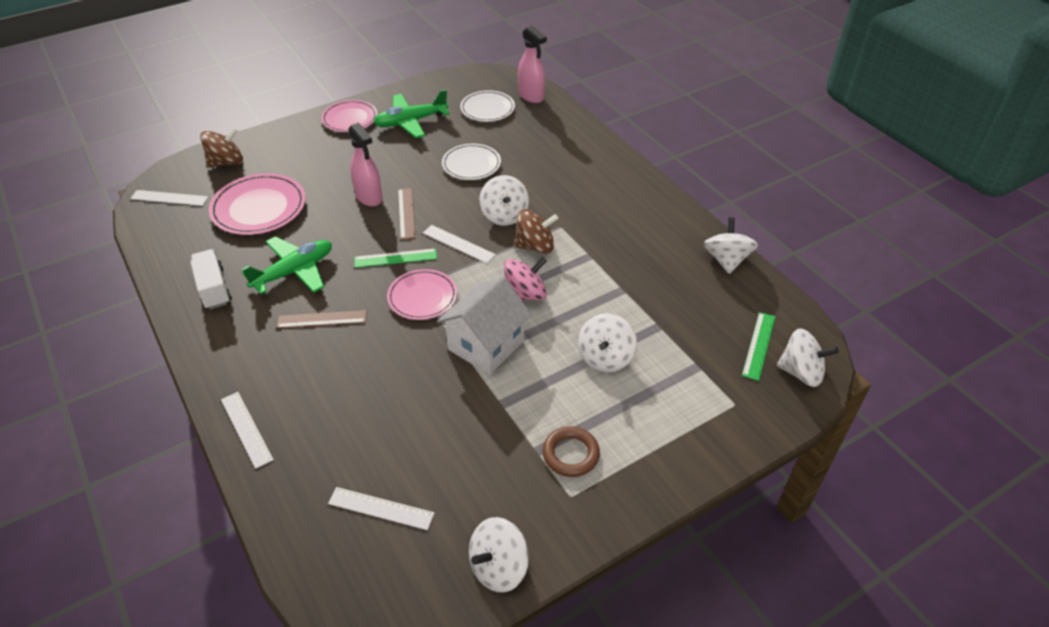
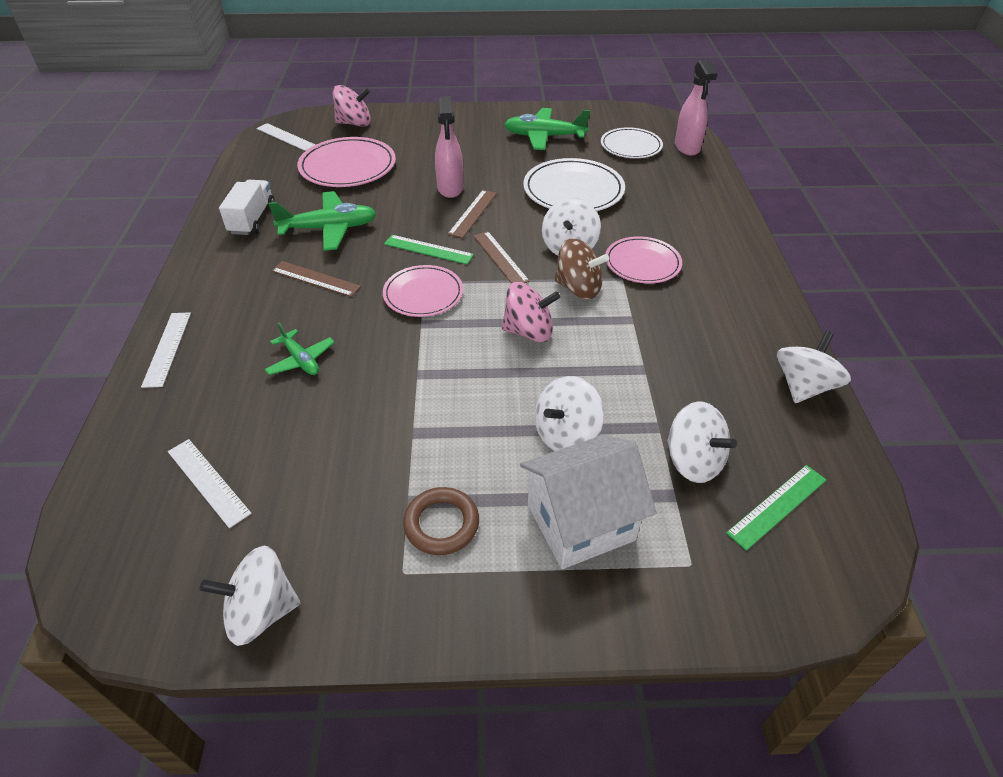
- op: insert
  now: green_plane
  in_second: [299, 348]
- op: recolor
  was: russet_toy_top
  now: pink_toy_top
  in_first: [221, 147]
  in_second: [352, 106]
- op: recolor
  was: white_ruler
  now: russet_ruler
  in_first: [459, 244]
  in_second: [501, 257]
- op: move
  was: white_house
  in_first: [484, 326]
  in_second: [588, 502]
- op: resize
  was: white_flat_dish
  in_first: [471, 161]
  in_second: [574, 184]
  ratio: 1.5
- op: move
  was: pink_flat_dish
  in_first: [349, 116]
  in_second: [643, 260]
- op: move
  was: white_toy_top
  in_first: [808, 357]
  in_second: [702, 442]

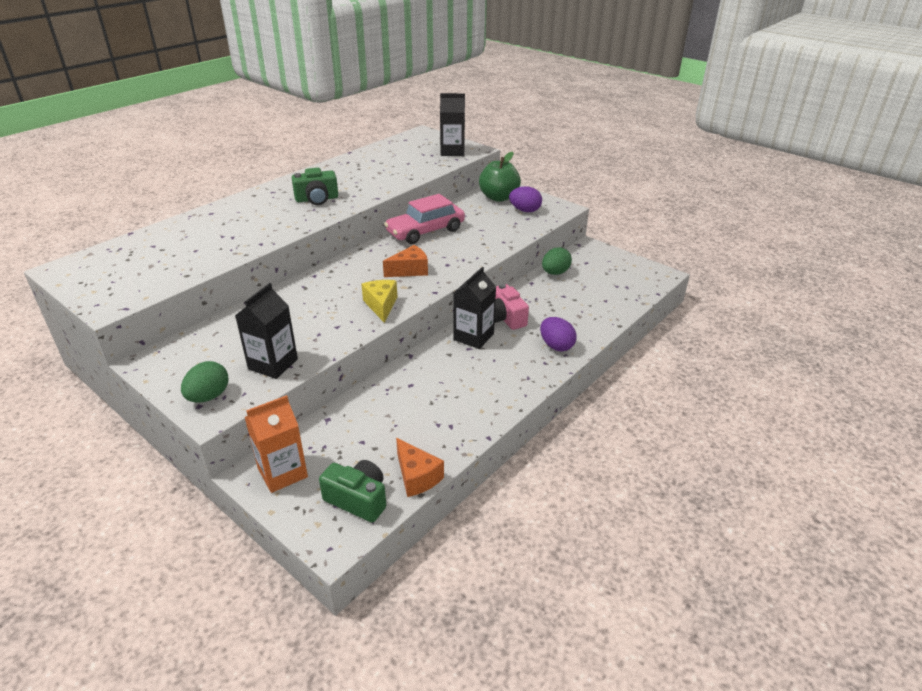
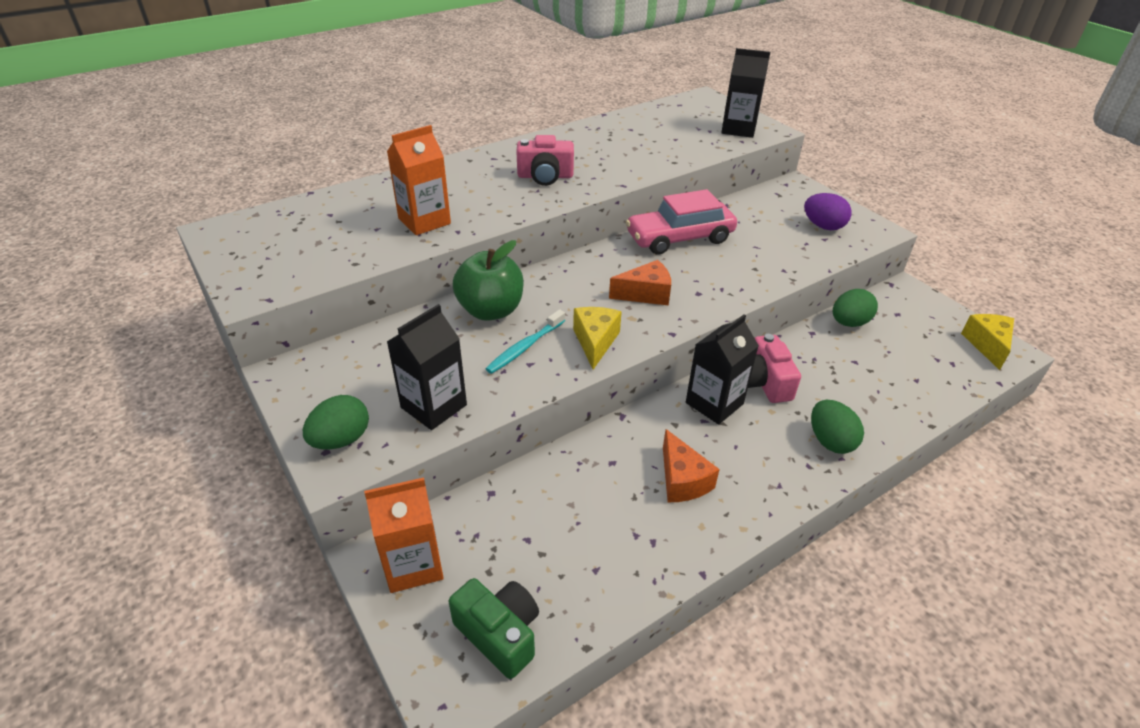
- op: insert
  now: orange_juice_carton
  in_second: [419, 180]
- op: move
  was: green_toy_apple
  in_first: [500, 177]
  in_second: [488, 280]
- op: insert
  now: teal_toothbrush
  in_second: [525, 341]
- op: recolor
  was: green_compact_camera
  now: pink_compact_camera
  in_first: [315, 186]
  in_second: [545, 160]
- op: move
  was: orange_piece_of_cheese
  in_first: [420, 467]
  in_second: [691, 465]
- op: recolor
  was: purple_egg_shape
  now: green_egg_shape
  in_first: [558, 334]
  in_second: [837, 427]
- op: insert
  now: golden_piece_of_cheese
  in_second: [987, 342]

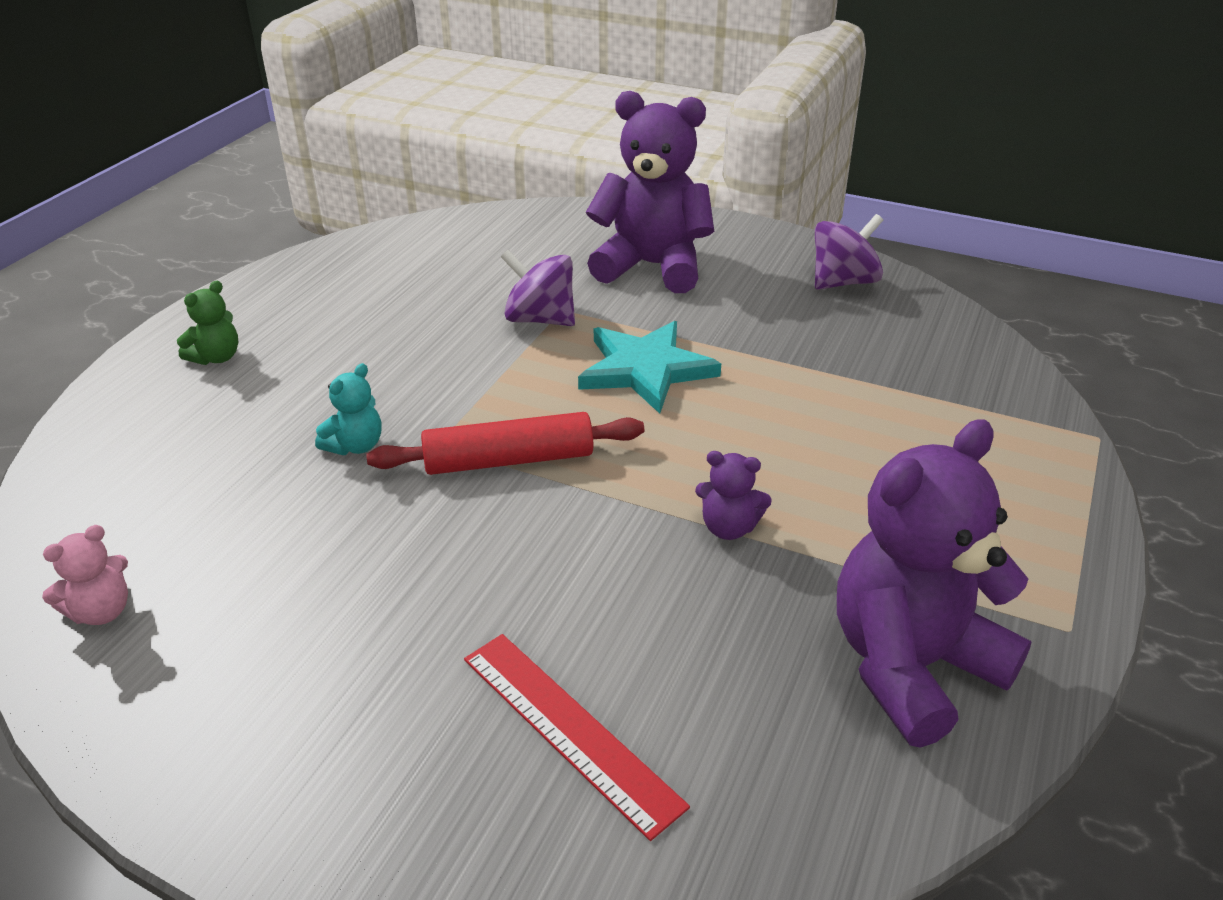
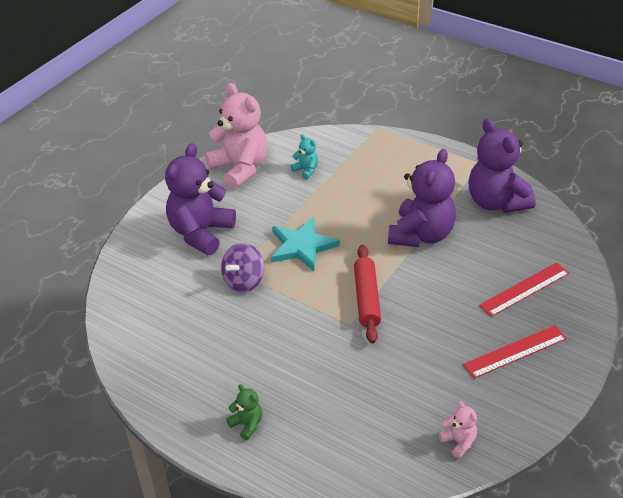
- op: replace
  was: purple_toy_top
  now: pink_teddy_bear
  in_first: [849, 252]
  in_second: [236, 136]
- op: move
  was: teal_teddy_bear
  in_first: [348, 409]
  in_second: [304, 156]
- op: resize
  was: purple_teddy_bear
  in_first: [733, 495]
  in_second: [422, 198]
  ratio: 2.31
- op: insert
  now: crimson_ruler
  in_second: [515, 352]

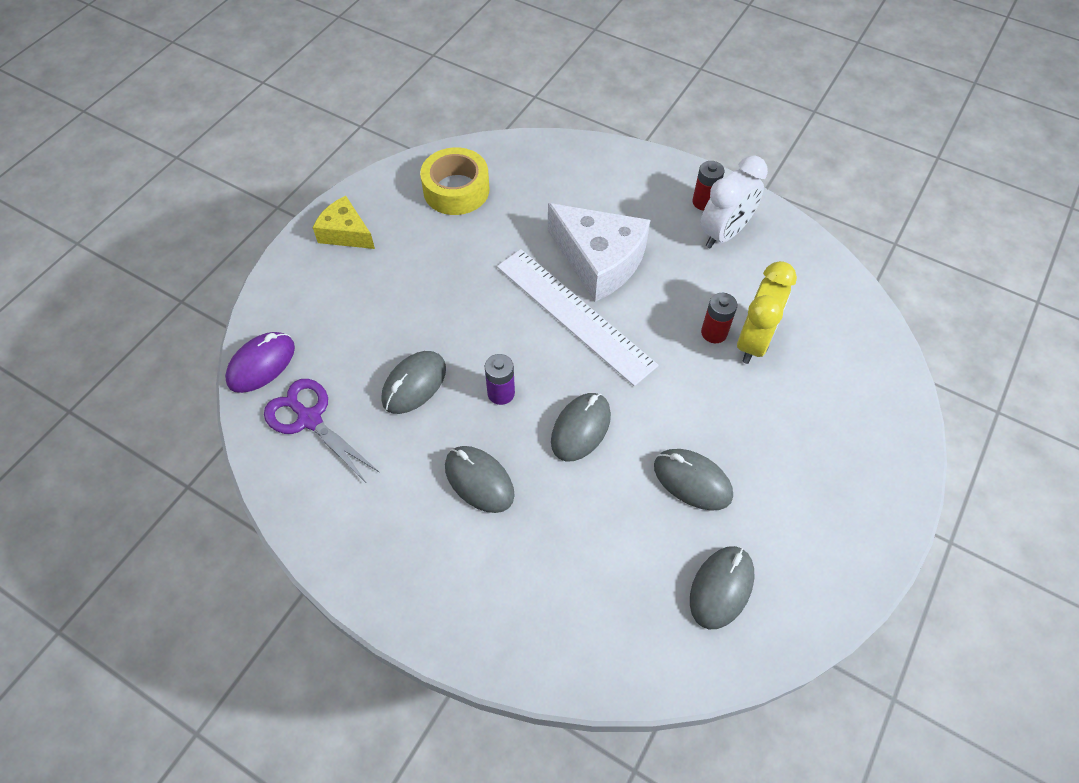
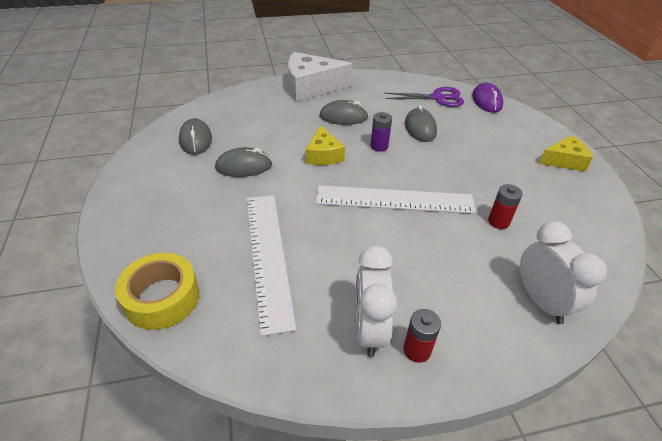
- op: move
  was: golden_roll_of_tape
  in_first: [455, 181]
  in_second: [157, 291]
- op: replace
  was: golden_clock
  now: white_ruler
  in_first: [767, 312]
  in_second: [271, 265]
- op: move
  was: white_piece_of_cheese
  in_first: [599, 252]
  in_second: [320, 77]
- op: replace
  was: grey_PC_mouse
  now: golden_piece_of_cheese
  in_first: [581, 427]
  in_second: [325, 145]
- op: move
  was: crimson_power_cell
  in_first: [719, 318]
  in_second: [505, 206]
- op: insert
  now: white_clock
  in_second: [563, 272]

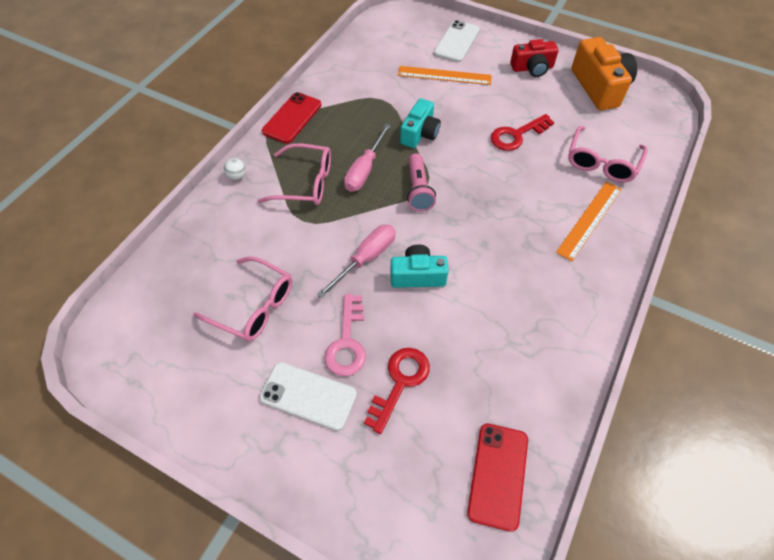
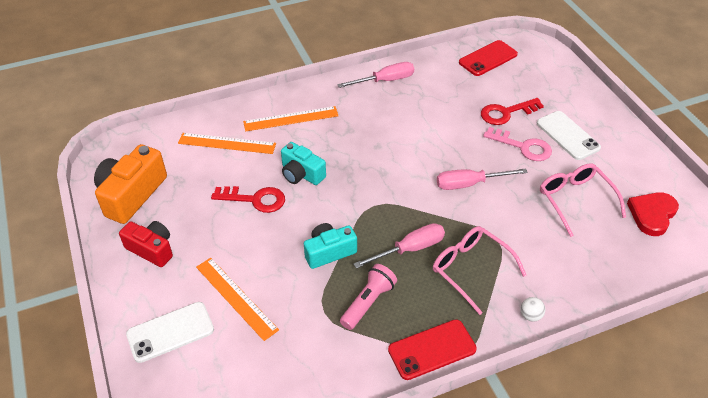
- op: replace
  was: pink_eyeglasses
  now: orange_ruler
  in_first: [608, 154]
  in_second: [227, 143]
- op: move
  was: teal_compact_camera
  in_first: [420, 266]
  in_second: [303, 163]
- op: insert
  now: pink_screwdriver
  in_second: [375, 75]
- op: move
  was: pink_torch
  in_first: [421, 182]
  in_second: [368, 297]
- op: rotate
  was: pink_key
  in_first: [345, 335]
  in_second: [517, 144]
  clockwise: 75
- op: insert
  now: crimson_love_heart
  in_second: [653, 214]

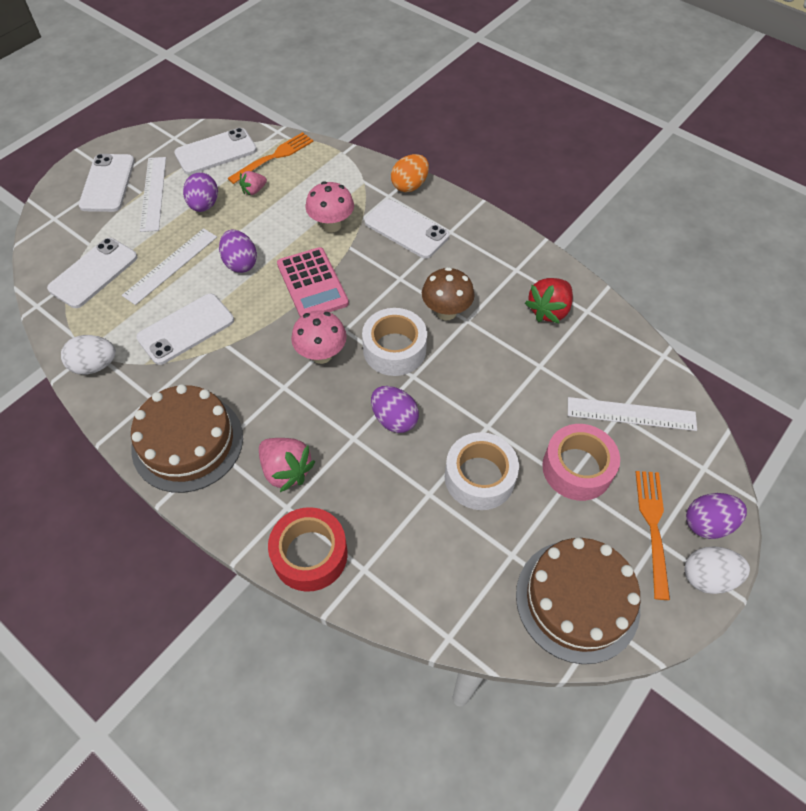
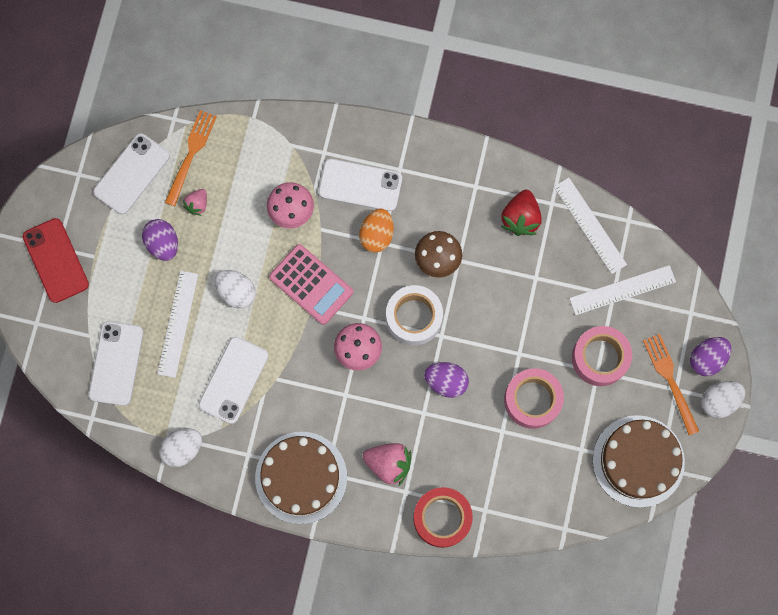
- op: recolor
  was: white_mobile_phone
  now: crimson_mobile_phone
  in_first: [106, 183]
  in_second: [56, 260]
- op: recolor
  was: purple_egg_shape
  now: white_egg_shape
  in_first: [238, 251]
  in_second: [235, 289]
- op: move
  was: orange_egg_shape
  in_first: [410, 173]
  in_second: [376, 231]
- op: recolor
  was: white_roll_of_tape
  now: pink_roll_of_tape
  in_first: [482, 471]
  in_second: [534, 398]
- op: move
  was: white_ruler
  in_first: [153, 194]
  in_second: [590, 226]

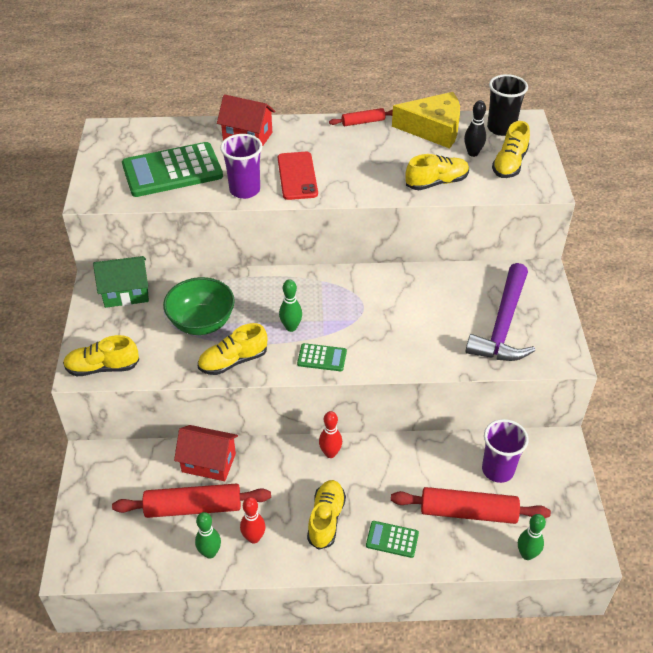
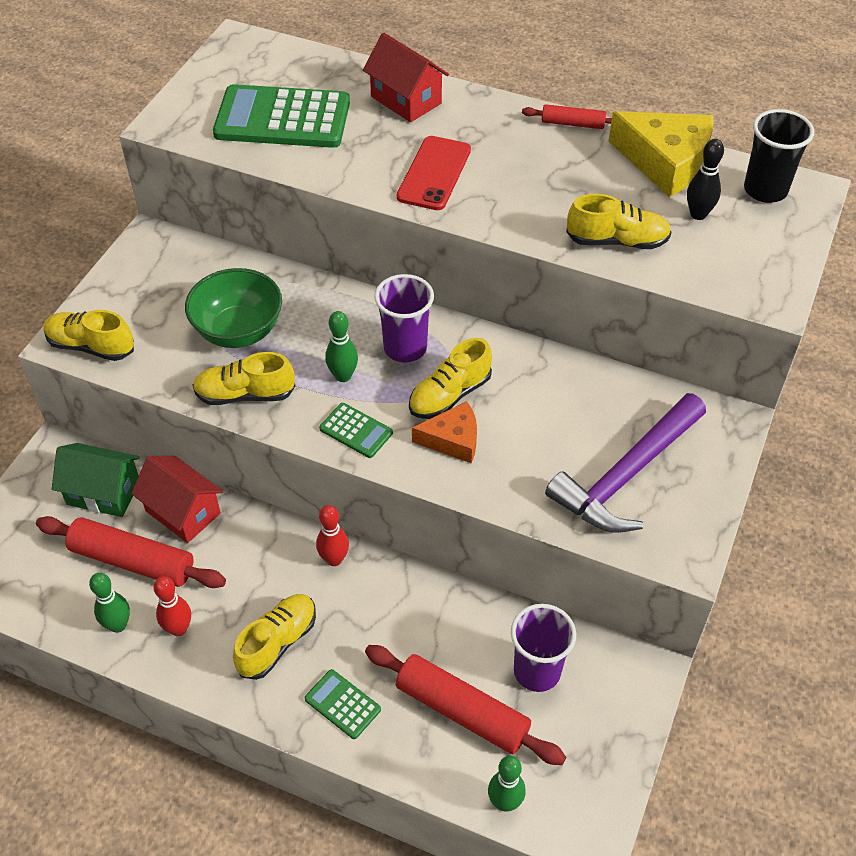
- op: move
  was: green_house
  in_first: [121, 282]
  in_second: [96, 480]
- op: move
  was: purple_tumbler
  in_first: [241, 166]
  in_second: [404, 318]
- op: move
  was: golden_lace-up_shoe
  in_first: [511, 149]
  in_second: [450, 378]
- op: insert
  now: orange_piece_of_cheese
  in_second: [444, 432]

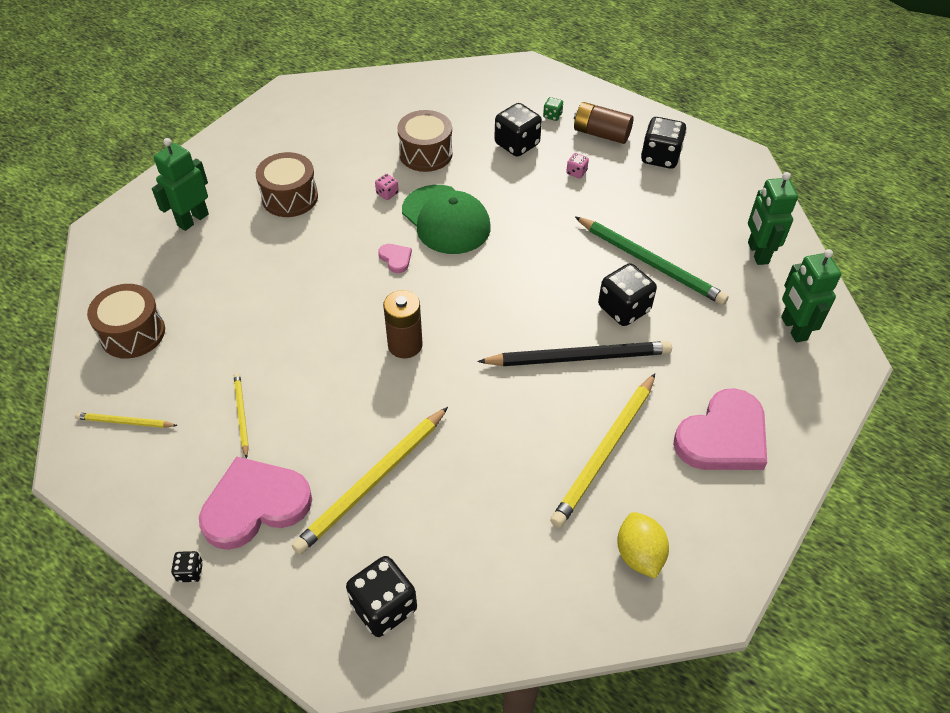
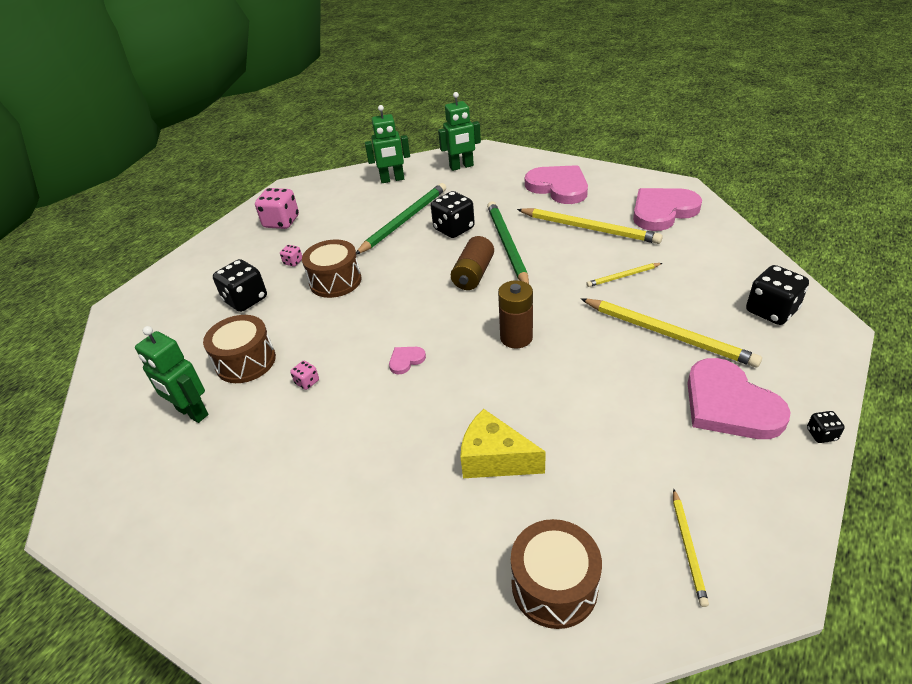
- op: move
  was: green_robot_figure
  in_first: [180, 184]
  in_second: [172, 374]
- op: recolor
  was: jet-black_dice
  now: pink_dice
  in_first: [664, 143]
  in_second: [277, 208]
- op: move
  was: russet_snare_drum
  in_first: [287, 184]
  in_second: [331, 269]
- op: move
  was: russet_power_cell
  in_first: [604, 123]
  in_second: [472, 263]
- op: insert
  now: golden_piece_of_cheese
  in_second: [503, 443]
- op: recolor
  was: jet-black_lead_pencil
  now: green_lead_pencil
  in_first: [574, 353]
  in_second: [508, 242]
- op: move
  was: golden_lead_pencil
  in_first: [241, 416]
  in_second: [624, 275]
- op: replace
  was: golden_citrus_fruit
  now: pink_love_heart
  in_first: [643, 545]
  in_second: [667, 209]
- op: delete
  was: green_baseball_cap
  in_first: [446, 219]
- op: delete
  was: green_dice
  in_first: [553, 109]

